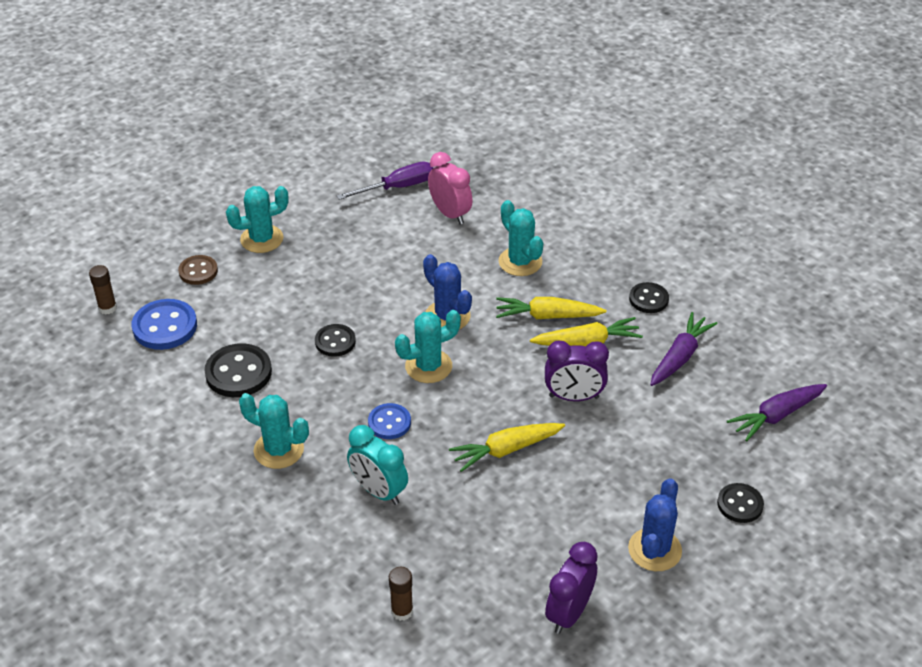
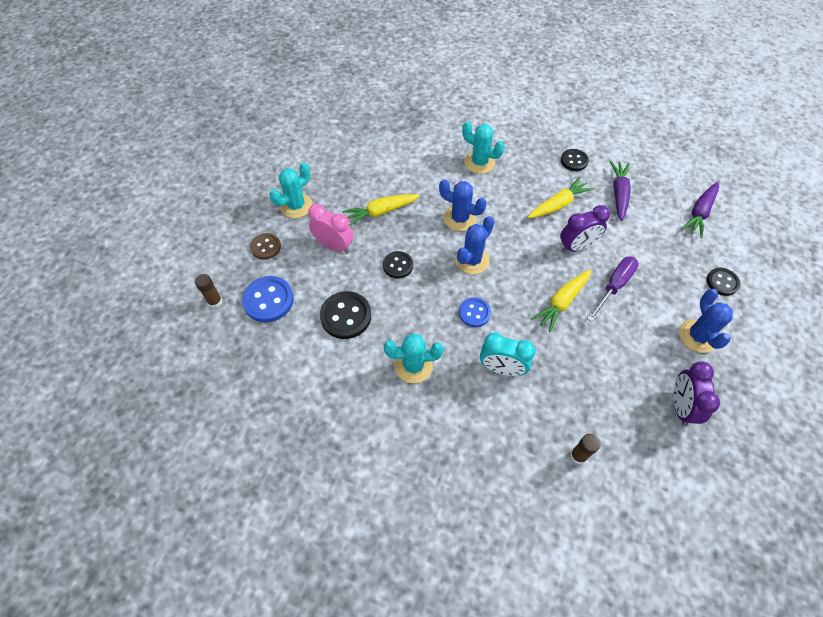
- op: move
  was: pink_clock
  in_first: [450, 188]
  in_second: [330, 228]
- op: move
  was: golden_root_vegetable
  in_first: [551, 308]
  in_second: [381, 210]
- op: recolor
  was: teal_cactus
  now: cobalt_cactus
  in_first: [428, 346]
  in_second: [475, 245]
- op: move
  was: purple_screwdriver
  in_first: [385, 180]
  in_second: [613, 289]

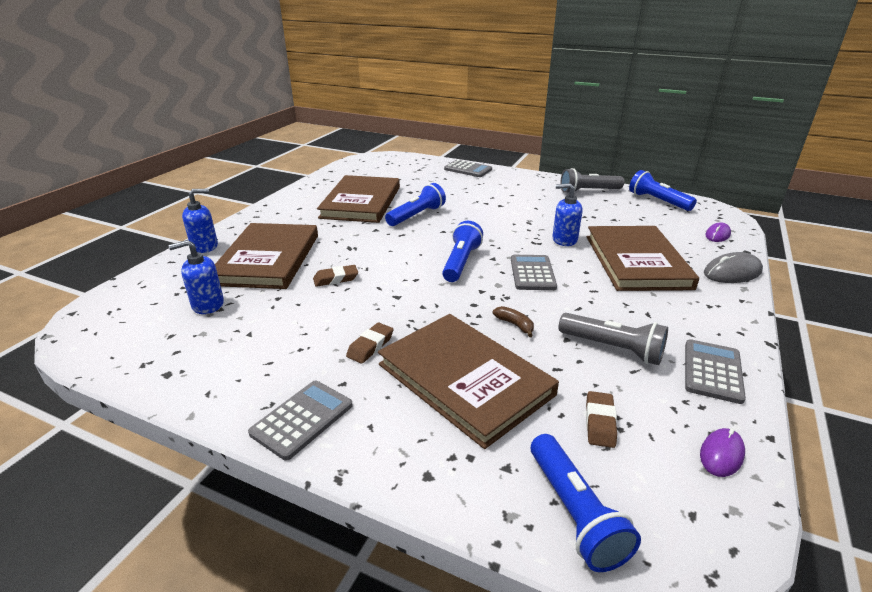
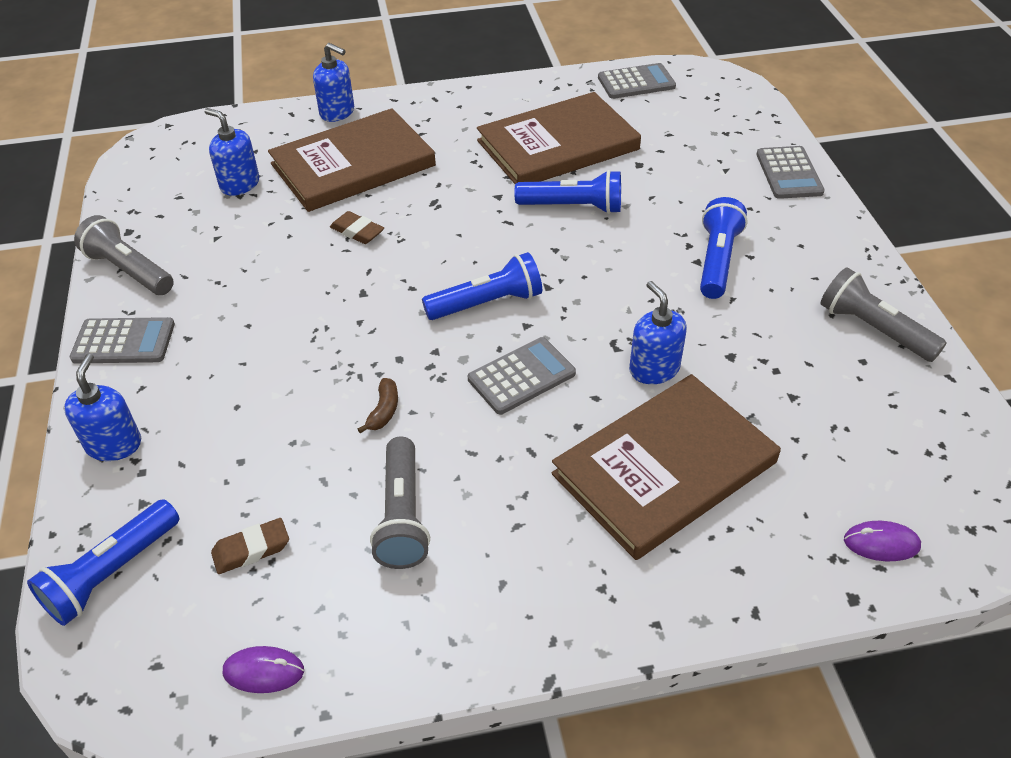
- op: insert
  now: cobalt_soap_pump
  in_second: [102, 407]
- op: insert
  now: grey_torch
  in_second: [124, 255]
- op: move
  was: grey_calculator
  in_first: [715, 371]
  in_second: [637, 81]
- op: move
  was: cobalt_torch
  in_first: [663, 190]
  in_second: [724, 248]
- op: delete
  was: russet_eraser
  in_first: [369, 343]
- op: delete
  was: russet_book
  in_first: [468, 381]
- op: delete
  was: grey_PC_mouse
  in_first: [733, 267]

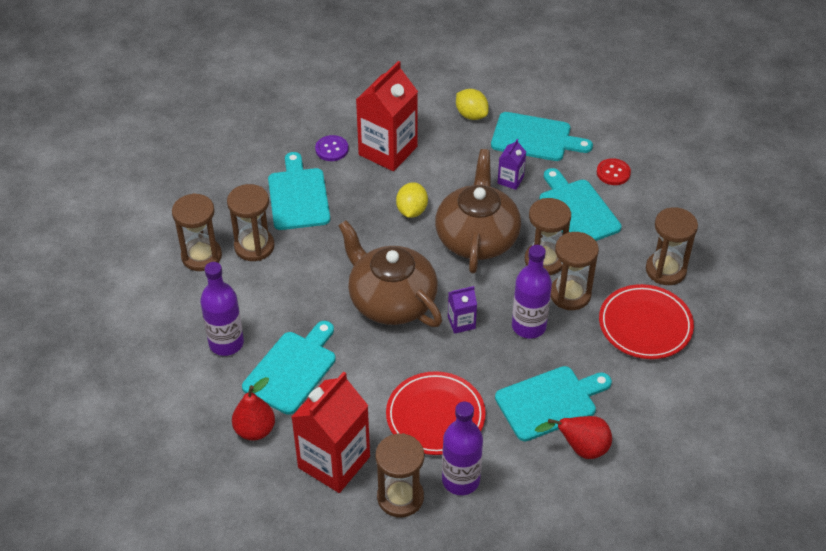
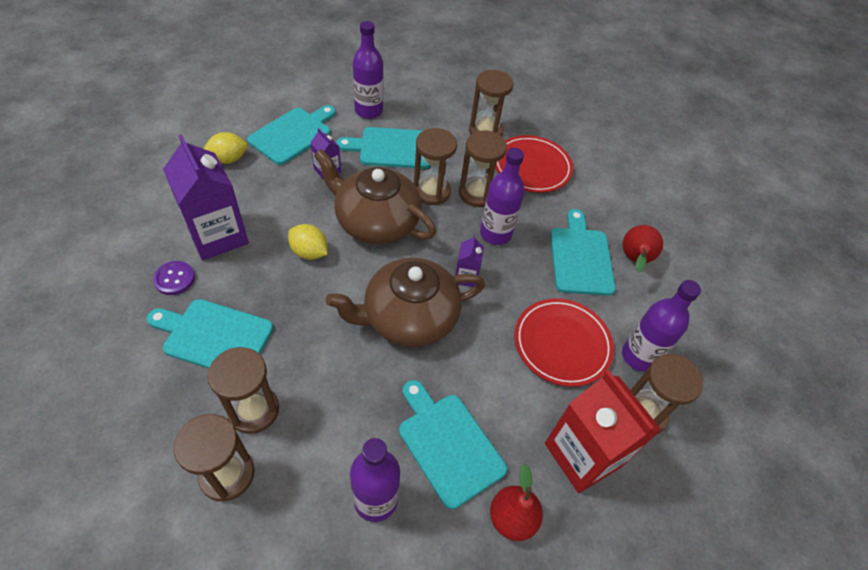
- op: recolor
  was: crimson_juice_carton
  now: purple_juice_carton
  in_first: [387, 116]
  in_second: [206, 197]
- op: replace
  was: crimson_shirt_button
  now: purple_flask
  in_first: [614, 171]
  in_second: [368, 70]

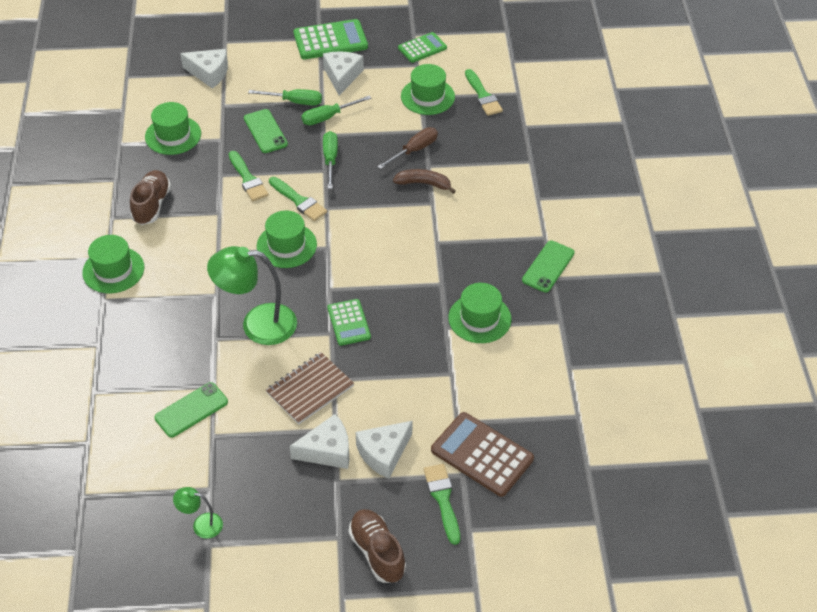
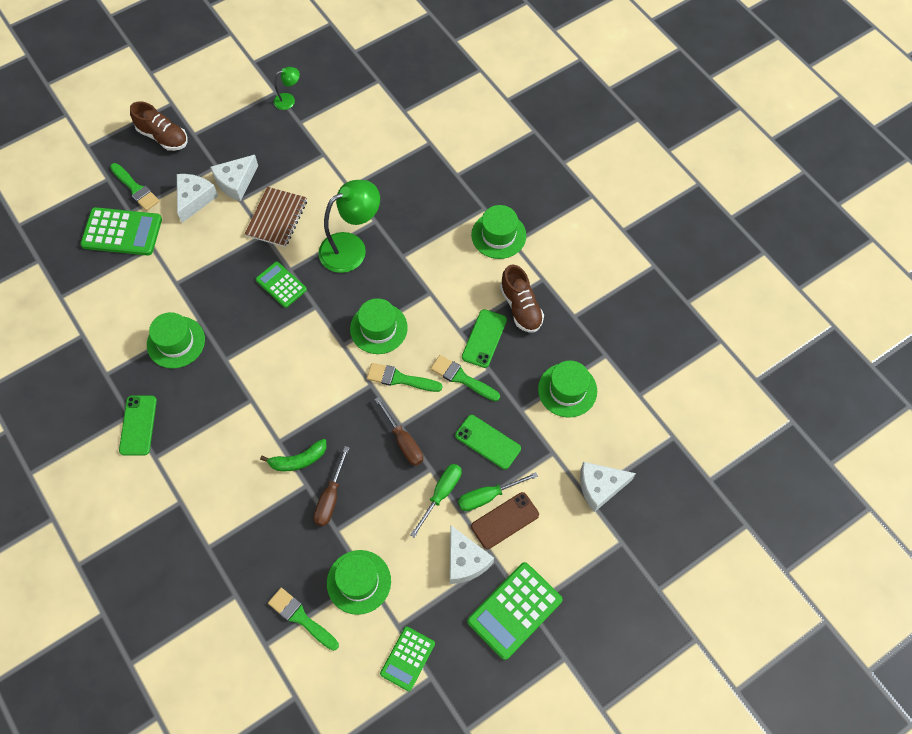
- op: recolor
  was: russet_calculator
  now: green_calculator
  in_first: [482, 454]
  in_second: [121, 231]
- op: recolor
  was: russet_banana_fruit
  now: green_banana_fruit
  in_first: [424, 181]
  in_second: [293, 455]
- op: recolor
  was: green_screwdriver
  now: russet_screwdriver
  in_first: [330, 160]
  in_second: [399, 431]
- op: move
  was: green_mobile_phone
  in_first: [191, 409]
  in_second: [484, 338]
- op: insert
  now: russet_mobile_phone
  in_second: [505, 520]

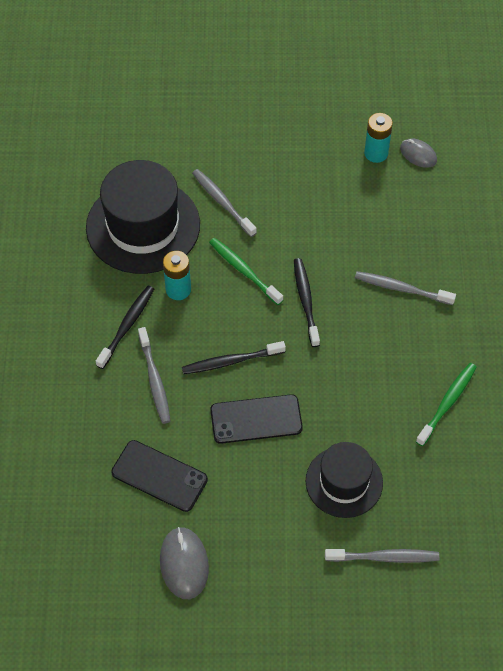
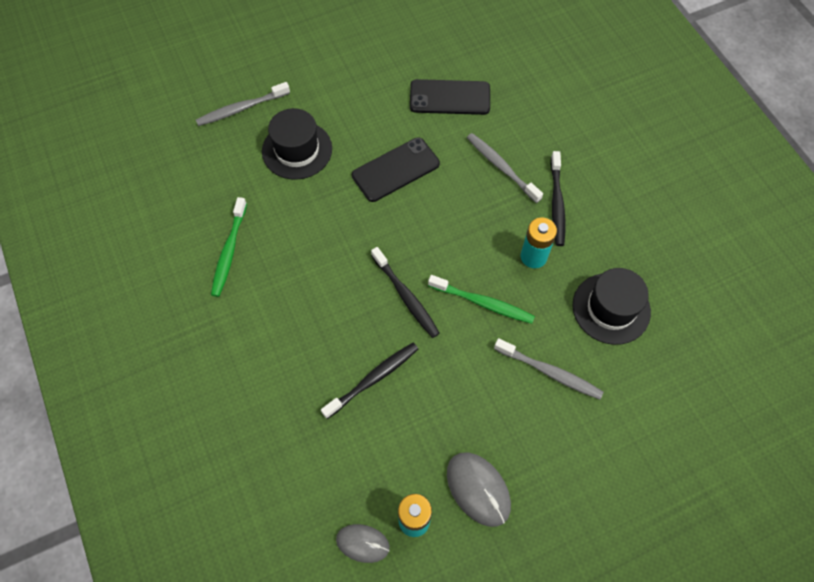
- op: move
  was: jet-black_toothbrush
  in_first: [234, 357]
  in_second: [369, 381]
- op: move
  was: grey_PC_mouse
  in_first: [184, 563]
  in_second: [479, 489]
- op: resize
  was: jet-black_tall_hat
  in_first: [143, 217]
  in_second: [612, 306]
  ratio: 0.61
- op: delete
  was: grey_toothbrush
  in_first: [405, 288]

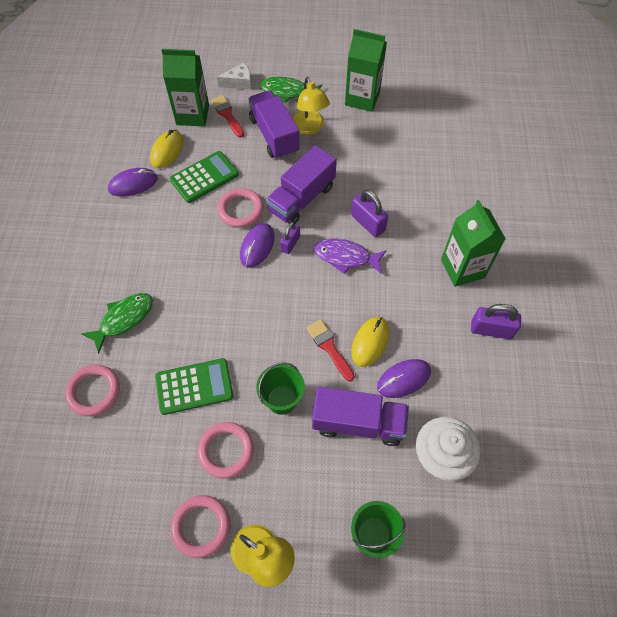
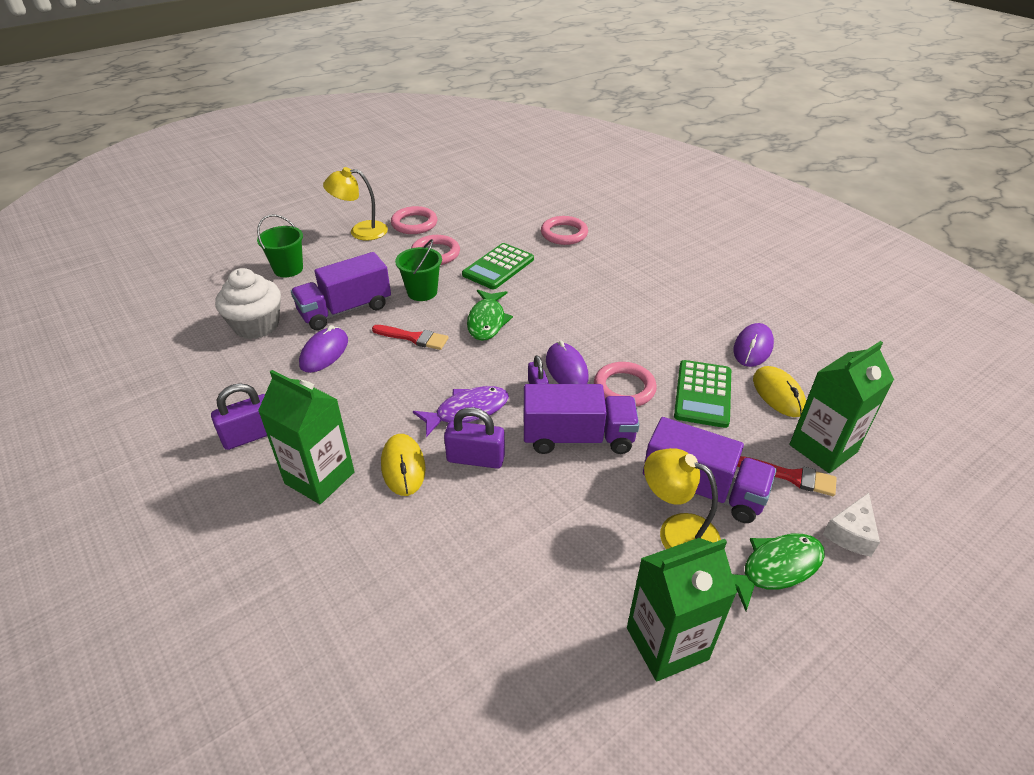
- op: move
  was: golden_PC_mouse
  in_first: [370, 342]
  in_second: [403, 465]
- op: move
  was: green_fish
  in_first: [117, 323]
  in_second: [490, 315]
- op: rotate
  was: purple_toy_truck
  in_first: [301, 184]
  in_second: [581, 419]
  clockwise: 90

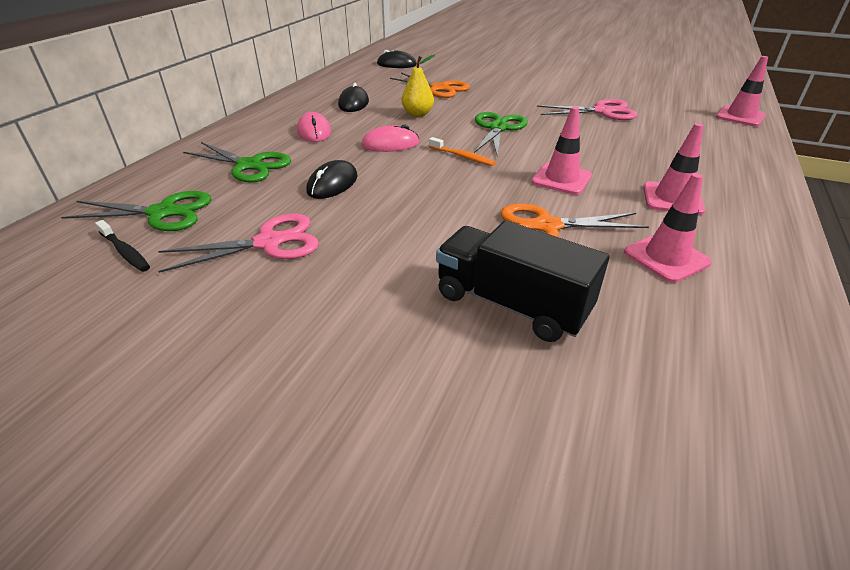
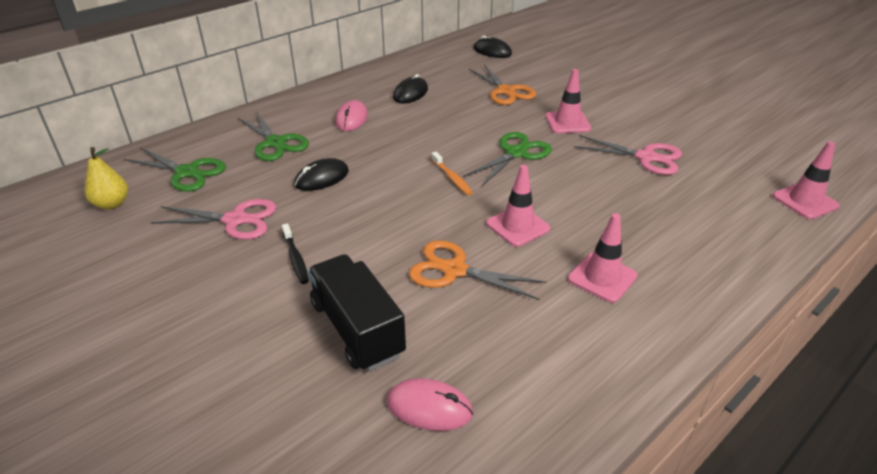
- op: move
  was: golden_toy_pear
  in_first: [418, 86]
  in_second: [106, 178]
- op: move
  was: jet-black_toothbrush
  in_first: [122, 246]
  in_second: [295, 253]
- op: move
  was: pink_PC_mouse
  in_first: [390, 138]
  in_second: [430, 404]
- op: move
  was: pink_traffic_cone
  in_first: [668, 228]
  in_second: [568, 101]

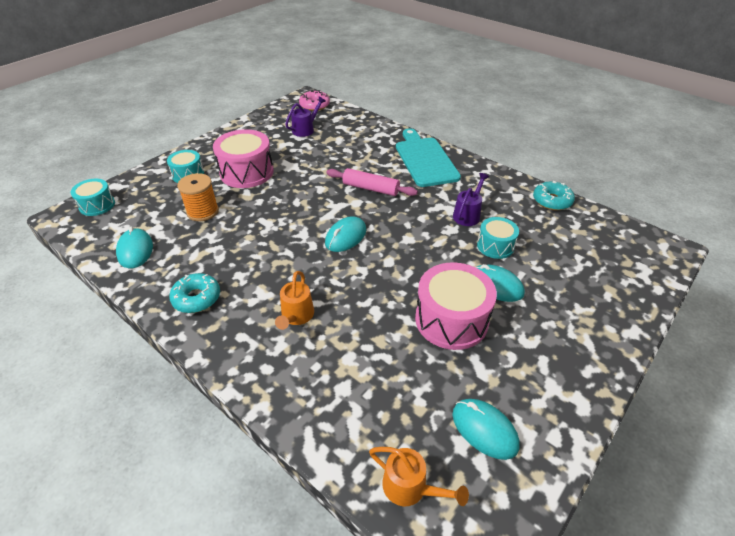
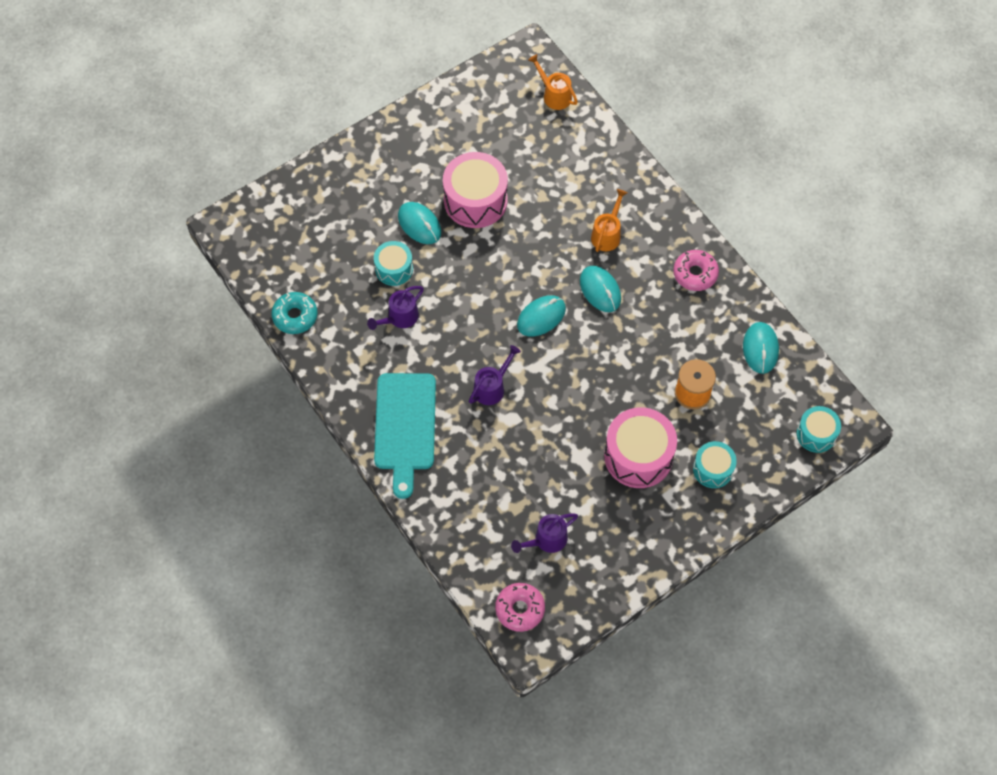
- op: replace
  was: pink_dough_roller
  now: purple_watering_can
  in_first: [372, 182]
  in_second: [495, 375]
- op: move
  was: teal_PC_mouse
  in_first: [486, 429]
  in_second: [600, 289]
- op: recolor
  was: teal_doughnut
  now: pink_doughnut
  in_first: [194, 293]
  in_second: [696, 270]

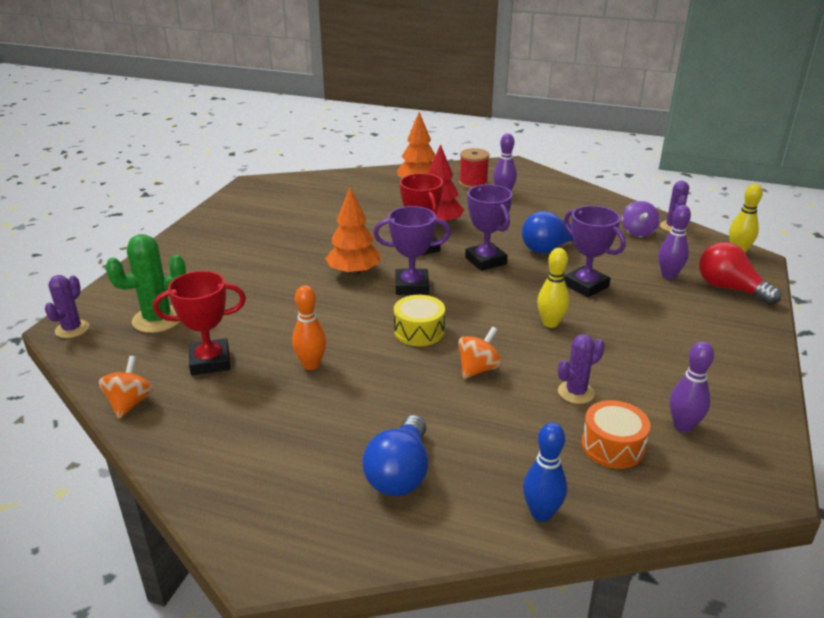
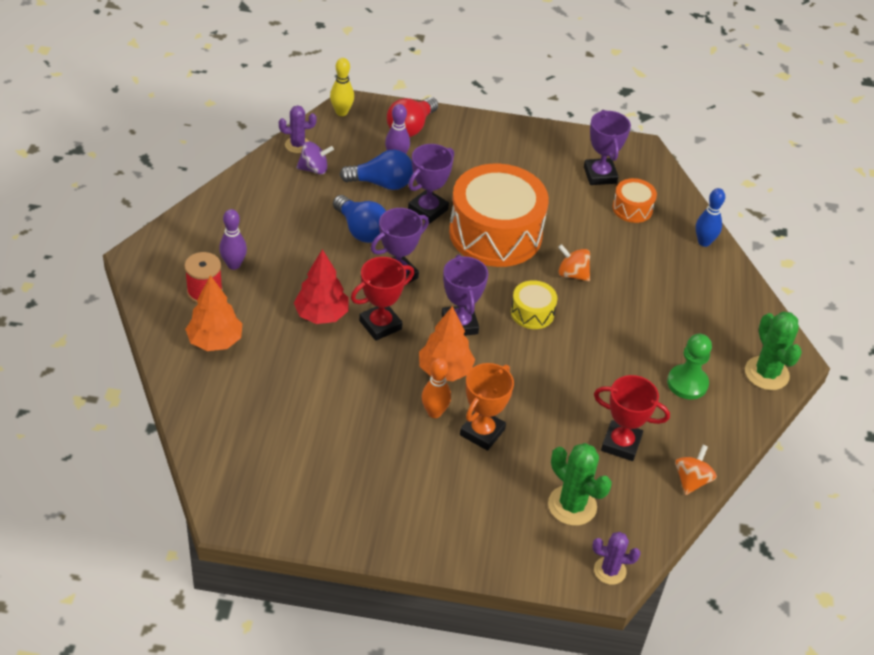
- op: move
  was: cobalt_lightbulb
  in_first: [395, 455]
  in_second: [376, 170]
- op: move
  was: orange_tenpin
  in_first: [309, 327]
  in_second: [436, 388]
- op: replace
  was: golden_tenpin
  now: orange_snare_drum
  in_first: [553, 288]
  in_second: [499, 215]
- op: insert
  now: orange_award_cup
  in_second: [487, 407]
- op: replace
  was: purple_tenpin
  now: purple_award_cup
  in_first: [692, 387]
  in_second: [607, 147]
- op: rotate
  was: crimson_award_cup
  in_first: [199, 323]
  in_second: [632, 418]
  clockwise: -45
- op: insert
  now: green_pawn
  in_second: [689, 367]
- op: rotate
  was: orange_toy_top
  in_first: [126, 387]
  in_second: [696, 470]
  clockwise: 120
- op: insert
  now: green_cactus
  in_second: [773, 350]
- op: delete
  was: purple_cactus
  in_first: [581, 369]

